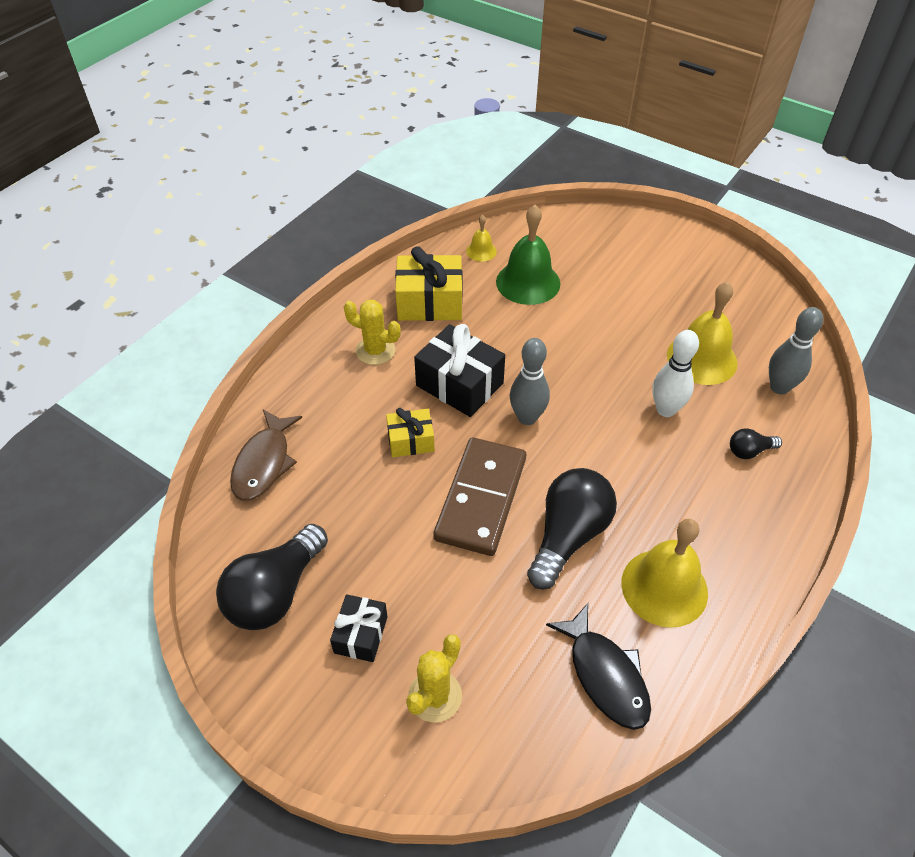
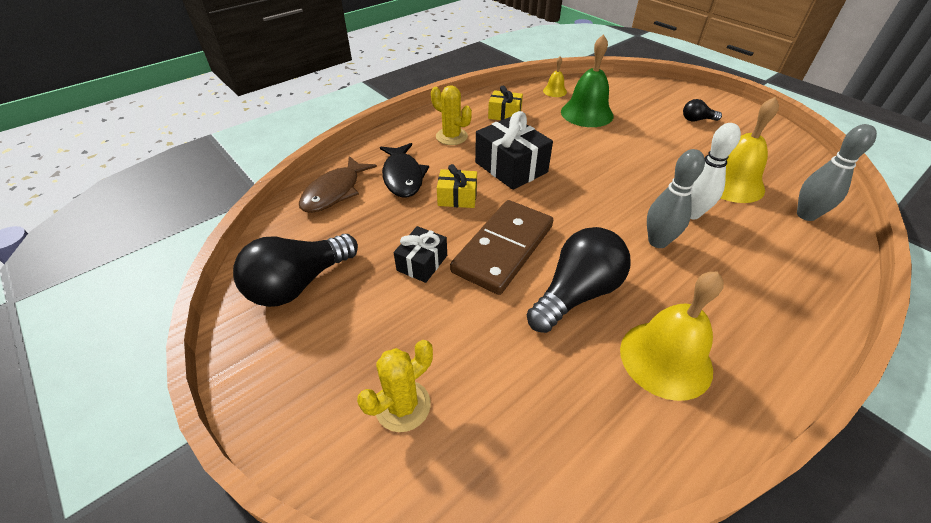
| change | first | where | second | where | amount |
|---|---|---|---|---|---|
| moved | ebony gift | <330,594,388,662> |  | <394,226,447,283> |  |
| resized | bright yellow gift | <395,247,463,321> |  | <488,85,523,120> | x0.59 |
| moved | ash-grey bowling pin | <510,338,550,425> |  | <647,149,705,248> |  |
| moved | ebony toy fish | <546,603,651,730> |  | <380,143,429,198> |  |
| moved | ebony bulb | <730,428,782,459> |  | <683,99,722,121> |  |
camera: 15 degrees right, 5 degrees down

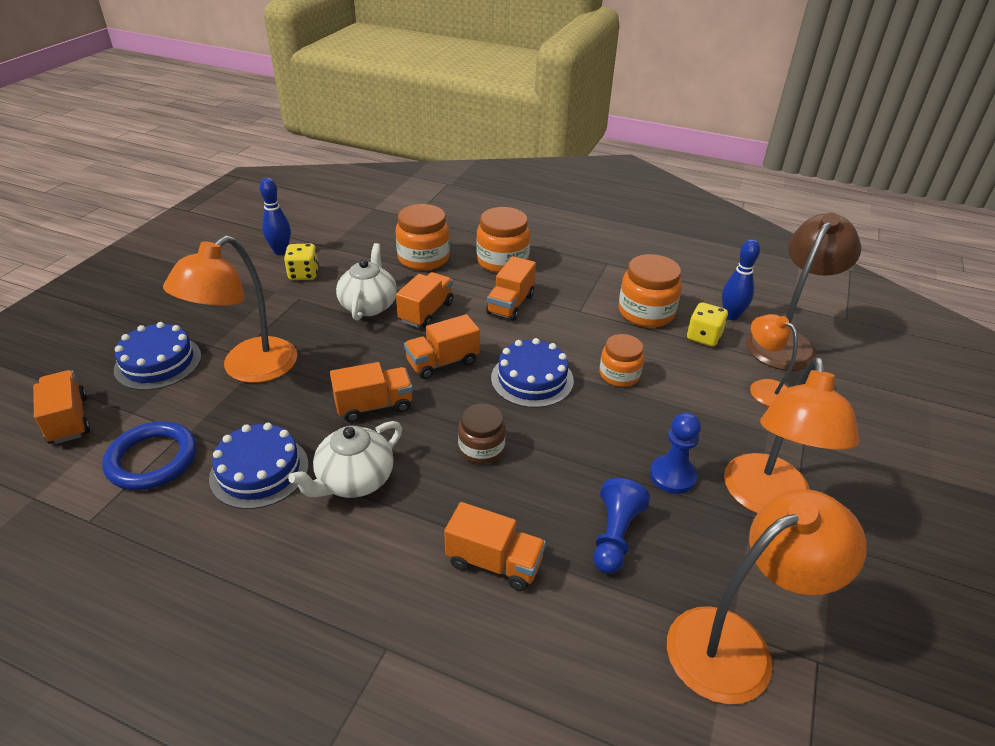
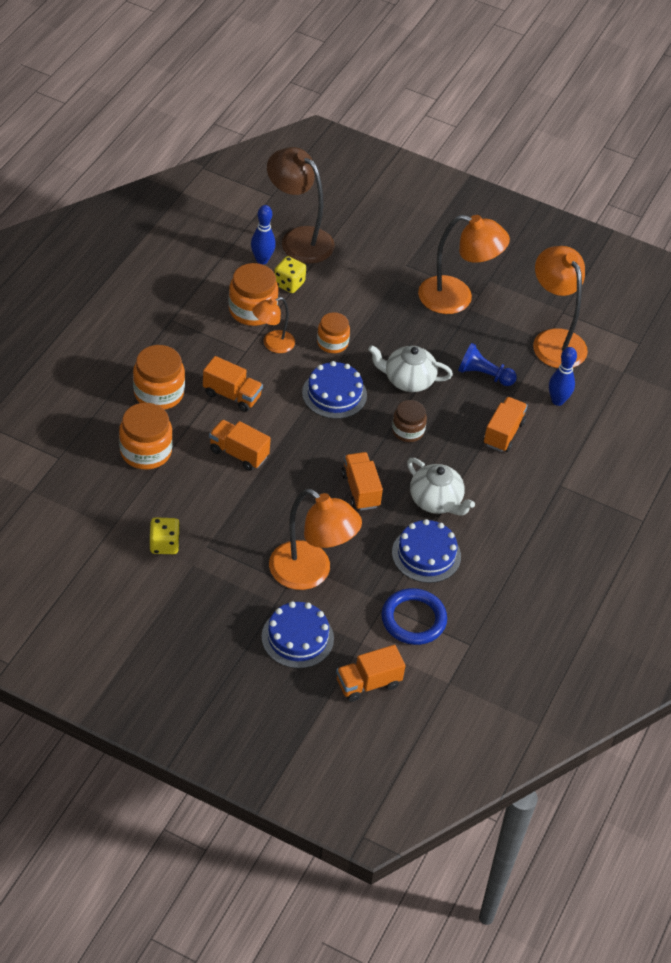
| change | first | where | second | where | amount |
|---|---|---|---|---|---|
| moved | royal blue bowling pin | <260,178,291,255> |  | <549,347,577,406> |  |
| moved | white china teapot | <336,243,397,321> |  | <368,345,453,392> |  |
| removed | orange-coloured truck | <404,314,480,379> |  |  |  |
| removed | royal blue chess pawn | <650,412,701,494> |  |  |  |
| moved | orange-coloured reading lamp | <750,314,798,406> |  | <252,297,295,353> |  |
camera: 90 degrees left, 10 degrees up

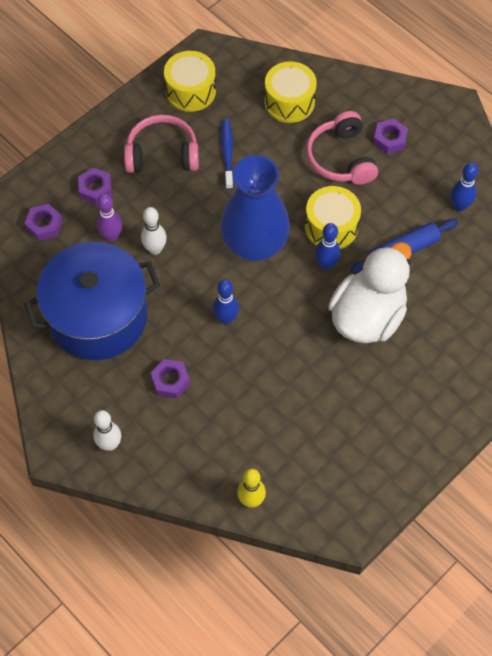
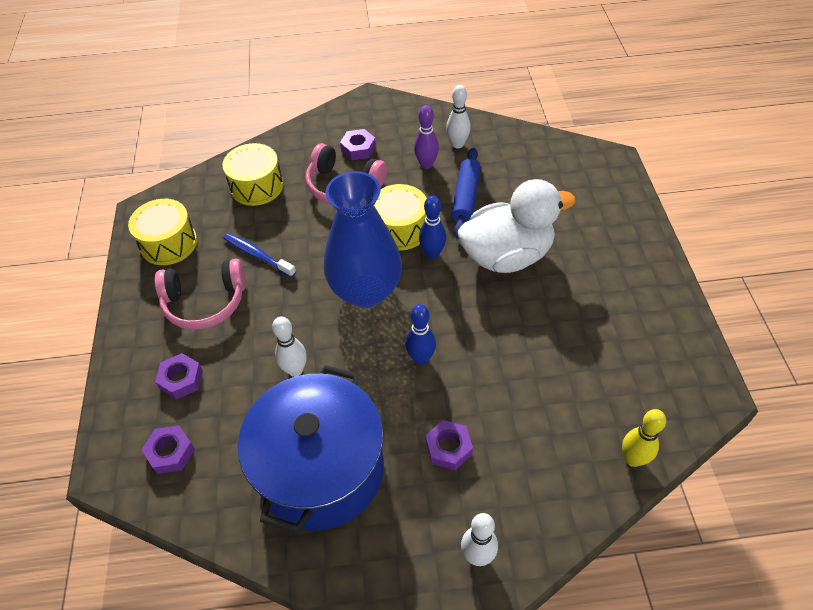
| change | first | where | second | where | amount |
|---|---|---|---|---|---|
| moved | violet bowling pin | <97,194,122,242> |  | <414,105,439,169> |  |
| turned | rosy headset | <124,115,199,173> |  | <155,259,246,330> | 135 degrees counterclockwise |
| turned | white rubber duck | <328,242,412,343> |  | <458,179,576,273> | 90 degrees clockwise |
| recoloured | royal blue bowling pin | <451,163,478,211> | white bowling pin | <446,85,471,148> |  |
camera: 50 degrees left, 10 degrees down

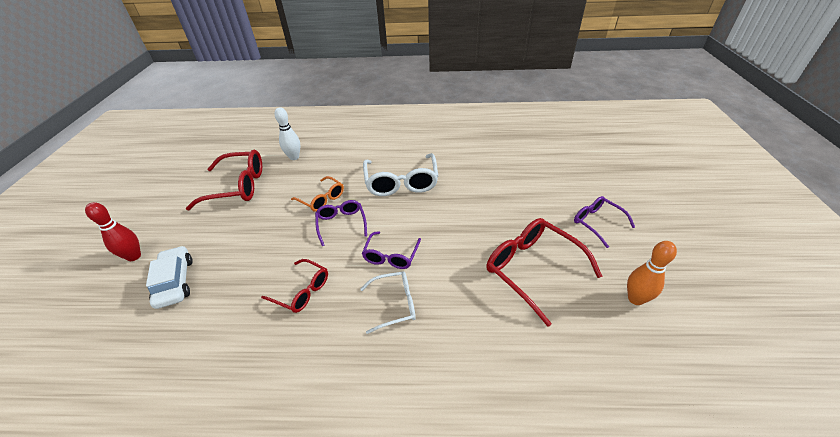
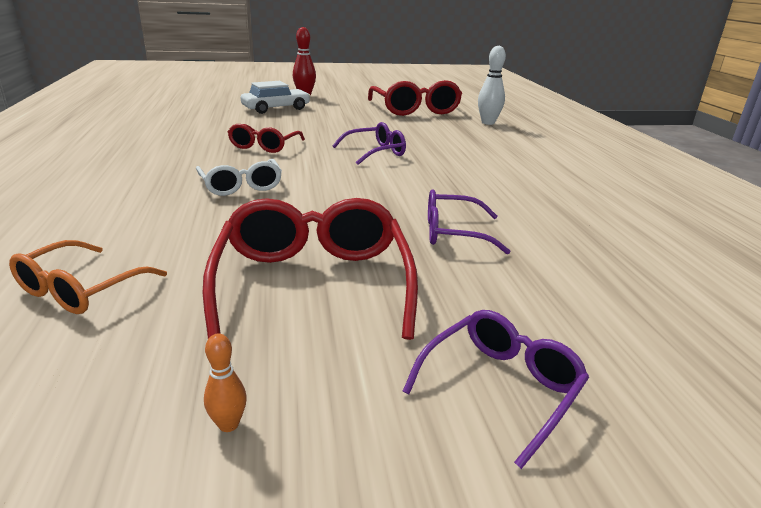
| change | first | where | second | where | amount |
|---|---|---|---|---|---|
| moved | orange-coloured glasses | <291,176,344,212> |  | <9,240,167,314> |  |
| moved | violet glasses | <362,231,421,269> |  | <428,189,511,254> |  |
| removed | white glasses | <363,153,438,196> |  |  |  |
| turned | scarlet glasses | <486,218,602,327> |  | <203,198,418,340> | 45 degrees counterclockwise |
| resized | orange-coloured bowling pin | <627,241,677,305> |  | <204,333,247,432> | x0.50 |
camera: 75 degrees right, 15 degrees down

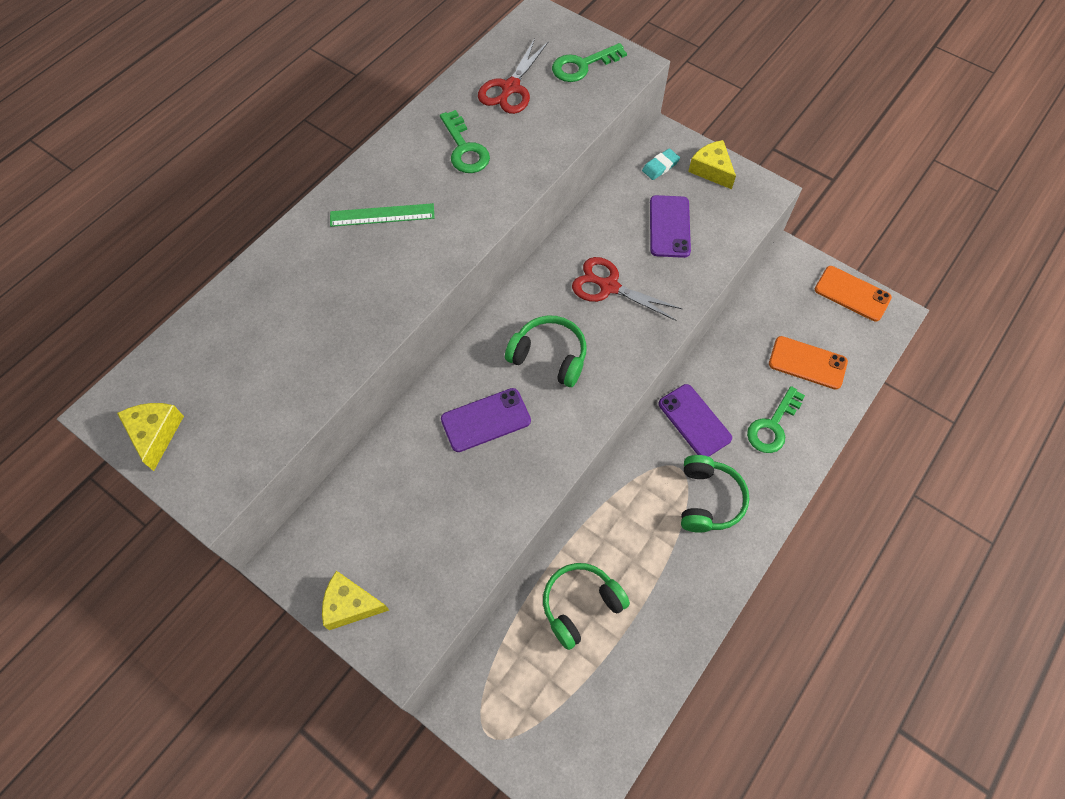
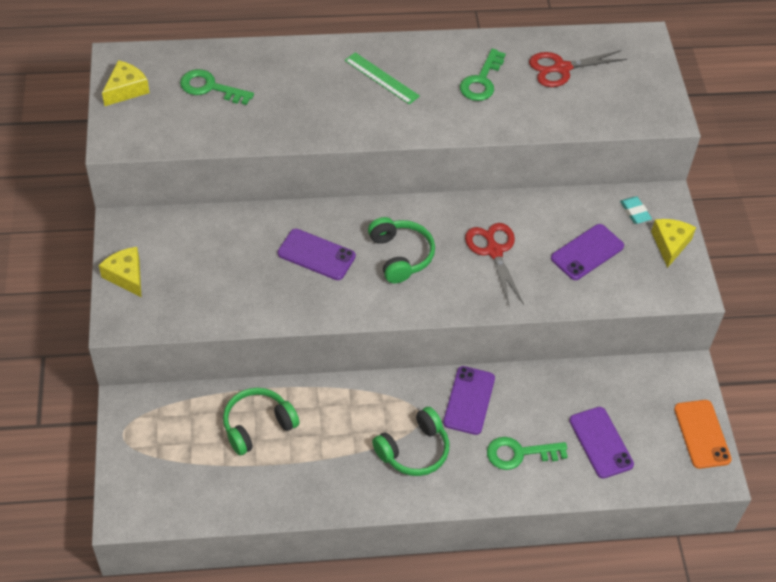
| change | first | where | second | where | amount |
|---|---|---|---|---|---|
| turned | green headset | <543,563,630,650> |  | <223,388,299,455> | 45 degrees counterclockwise |
| moved | green door key | <552,43,627,82> |  | <180,69,254,105> |  |
| turned | turquoise pencil eraser | <642,149,680,180> |  | <620,196,652,224> | 60 degrees clockwise |
| recoloured | orange-coloured smartphone | <769,336,848,389> | violet smartphone | <569,407,634,478> |  |
camera: 45 degrees right, 10 degrees down

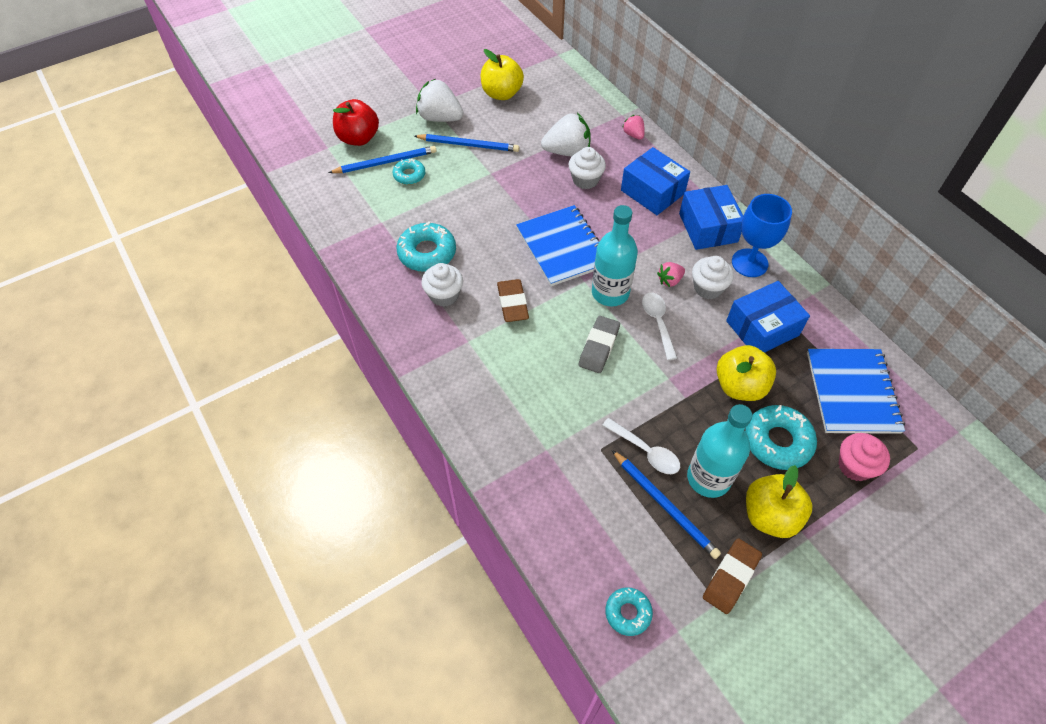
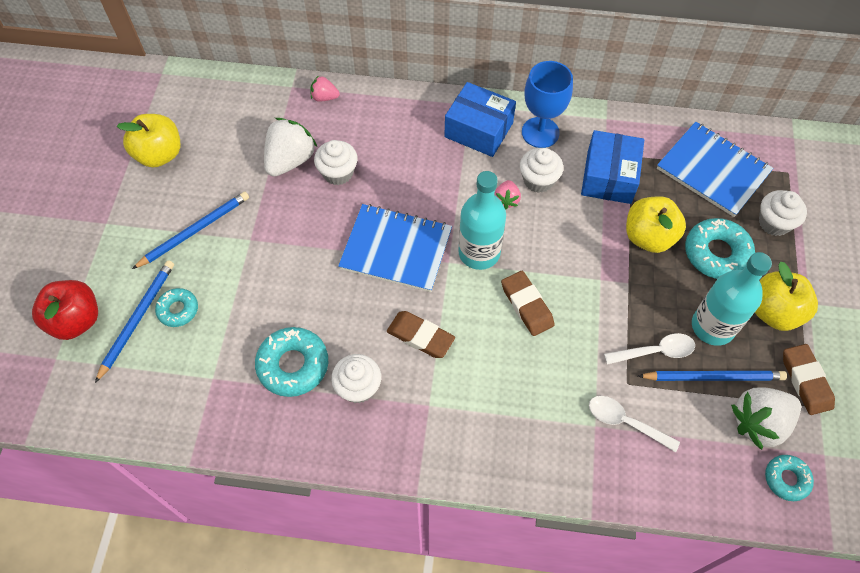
| change | first | where | second | where | amount |
|---|---|---|---|---|---|
| moved | white toy strawberry | <416,79,464,122> |  | <731,388,801,450> |  |
| recoloured | ash-grey pencil eraser | <579,316,620,373> | russet pencil eraser | <501,271,555,336> |  |
| removed | royal blue box | <621,147,690,215> |  |  |  |
| moved | white tablespoon | <642,292,677,360> |  | <589,396,680,452> |  |
| recoloured | rosy muffin | <838,433,890,481> | white muffin | <759,190,807,236> |  |
camera: 50 degrees left, 5 degrees up

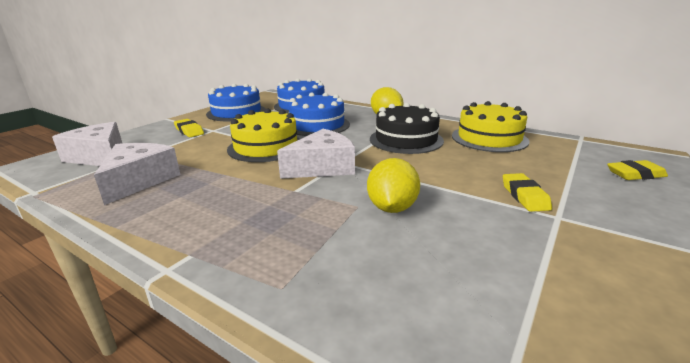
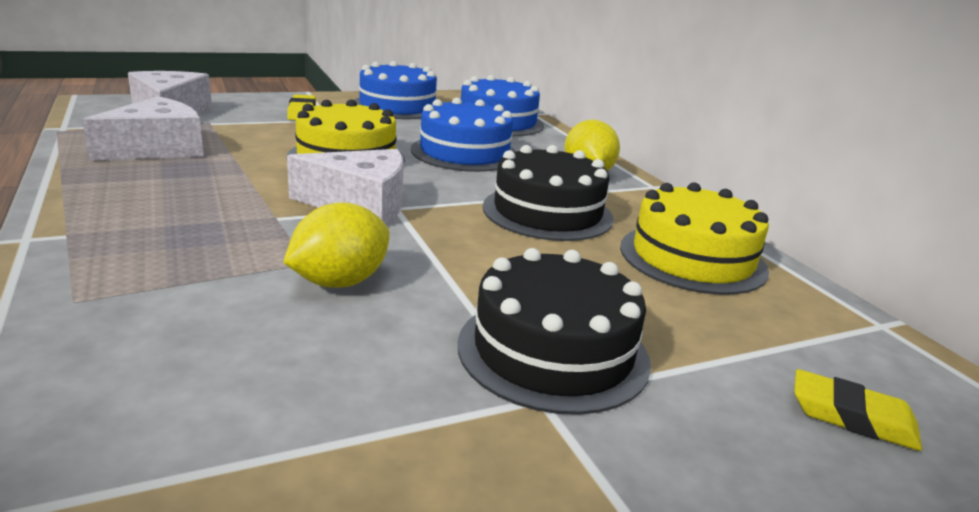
| change | first | where | second | where | amount |
|---|---|---|---|---|---|
| replaced | bright yellow pencil eraser | <503,173,552,212> | ebony layer cake | <458,248,651,415> |  |
camera: 30 degrees right, 0 degrees up

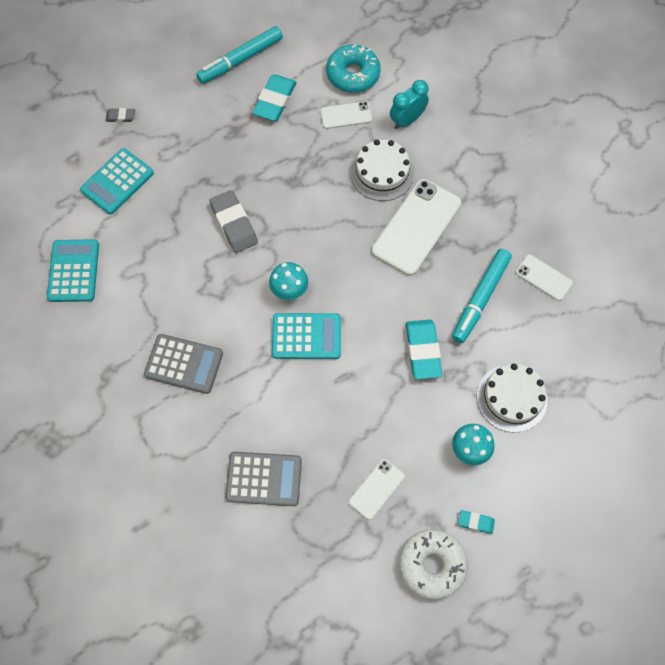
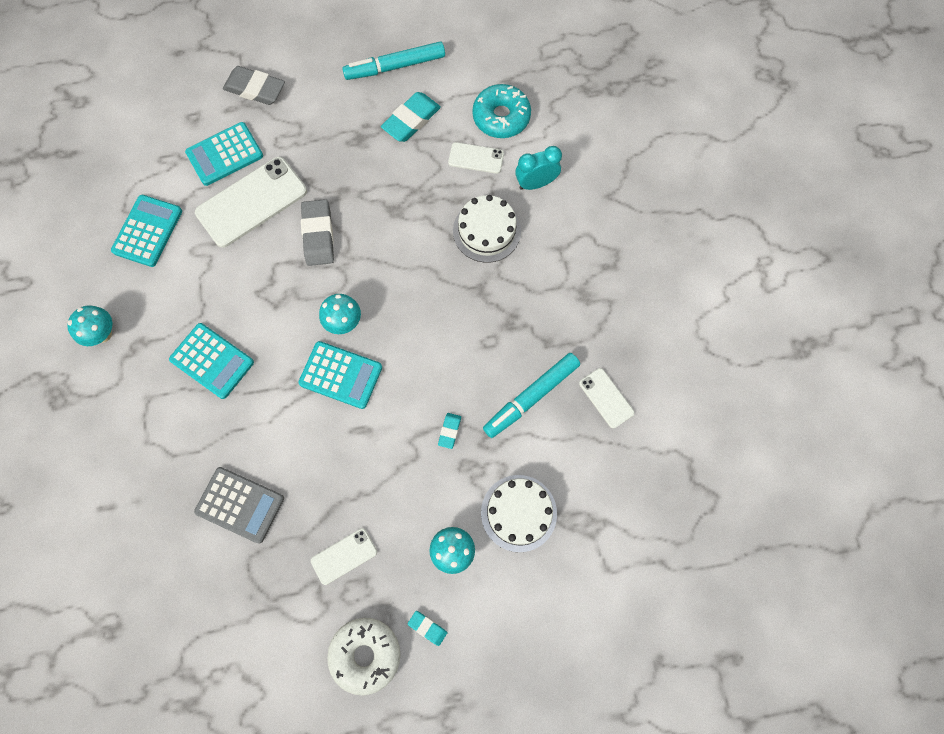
| change | first | where | second | where | amount |
|---|---|---|---|---|---|
| resized | ash-grey pencil eraser | <106,108,135,122> |  | <223,66,285,105> | x1.96 |
| recoloured | ash-grey calculator | <144,334,223,394> | turquoise calculator | <169,323,254,399> |  |
| moved | white smartphone | <372,179,461,276> |  | <195,157,307,248> |  |
| resized | turquoise pencil eraser | <406,320,442,379> |  | <438,413,461,449> | x0.51 |
| added |  |  | turquoise toadstool | <67,305,112,346> |  |
camera: 20 degrees right, 5 degrees up

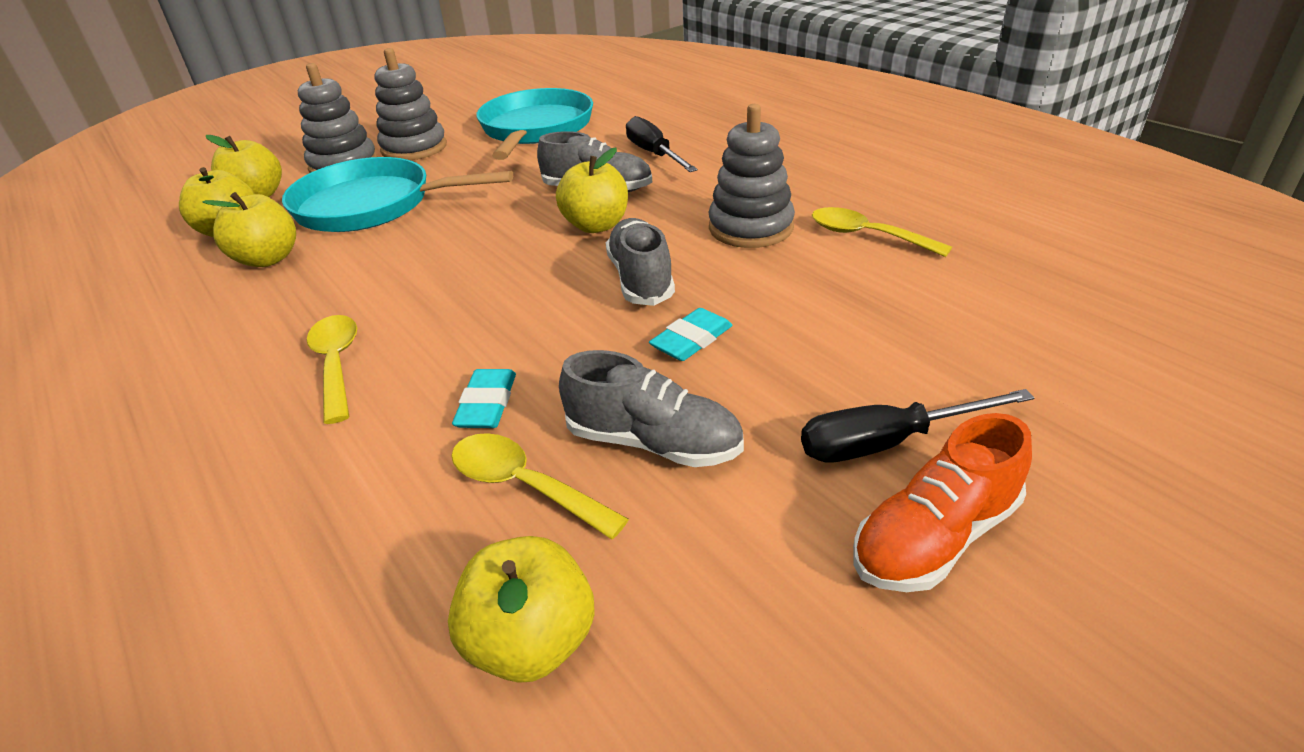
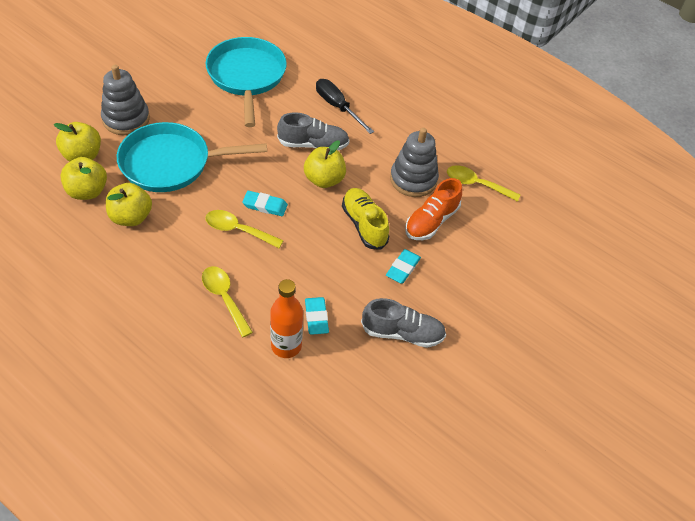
| change | first | where | second | where | amount |
|---|---|---|---|---|---|
| removed | ash-grey ring stacker | <375,48,447,160> |  |  |  |
| removed | bright yellow apple | <448,536,595,683> |  |  |  |
| moved | bright yellow tablespoon | <451,433,629,539> |  | <205,210,284,248> |  |
| recoloured | ash-grey sneaker | <606,218,675,306> | bright yellow sneaker | <342,188,389,250> |  |
| removed | ebony hand screwdriver | <801,389,1035,463> |  |  |  |
| moved | orange-coloured sneaker | <853,413,1032,592> |  | <405,178,462,240> |  |
| added |  |  | turquoise pencil eraser | <242,191,288,216> |  |
| added |  |  | orange-coloured drink bottle | <270,279,303,358> |  |
camera: 20 degrees left, 15 degrees up

